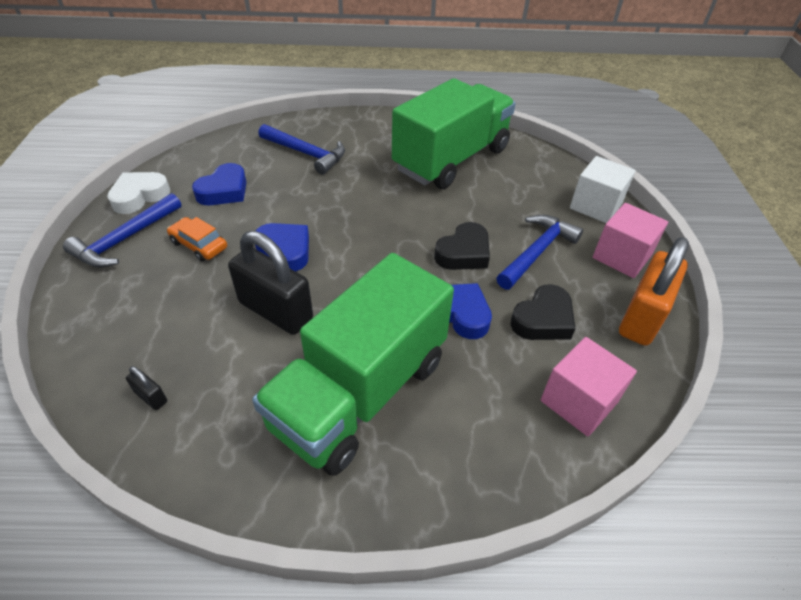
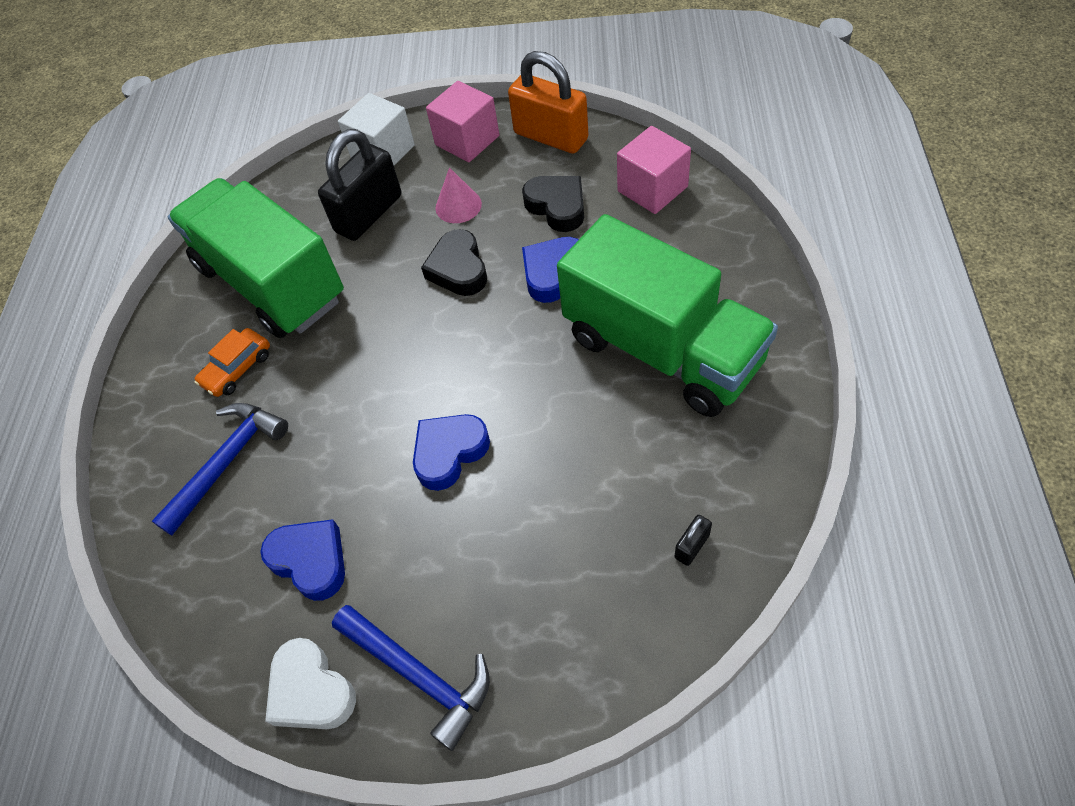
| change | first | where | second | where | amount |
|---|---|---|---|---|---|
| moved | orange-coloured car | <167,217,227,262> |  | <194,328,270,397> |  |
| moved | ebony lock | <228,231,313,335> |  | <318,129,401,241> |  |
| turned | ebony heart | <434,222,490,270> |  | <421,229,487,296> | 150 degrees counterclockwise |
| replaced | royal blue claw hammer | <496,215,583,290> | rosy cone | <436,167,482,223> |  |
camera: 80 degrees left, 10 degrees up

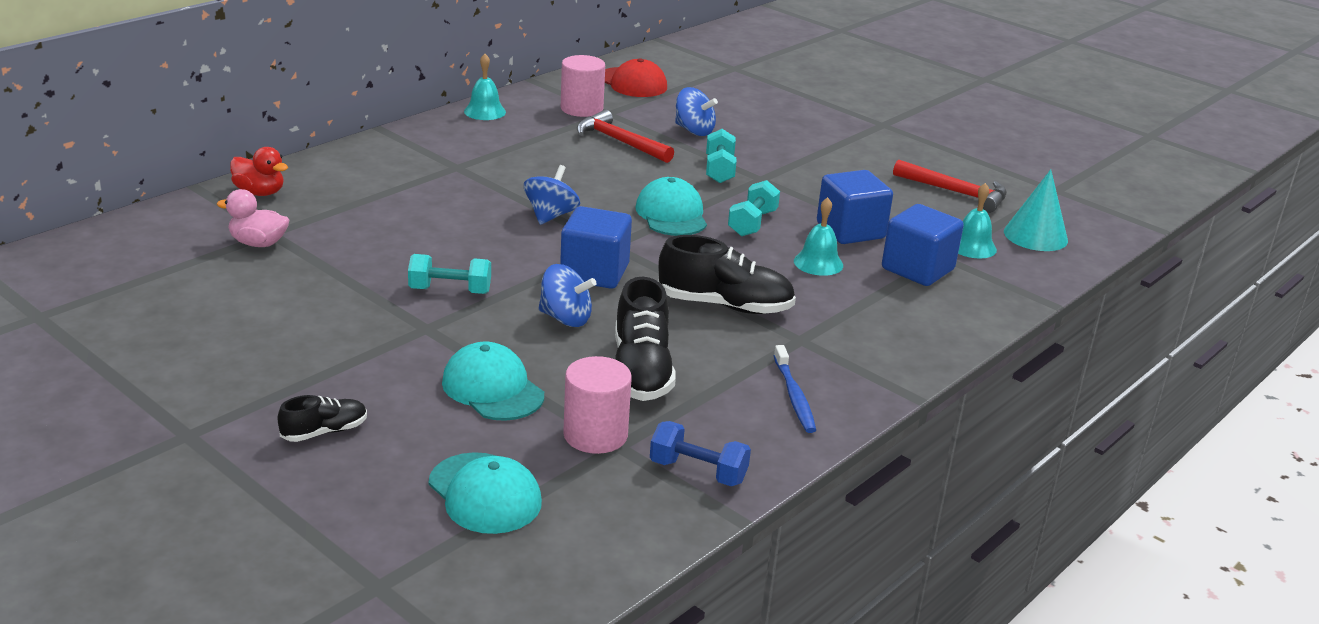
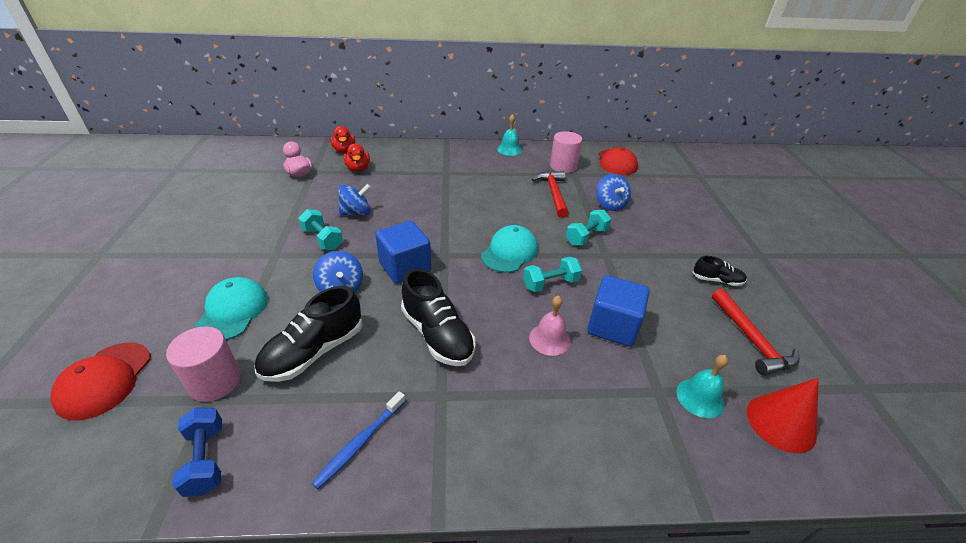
| change | first | where | second | where | amount |
|---|---|---|---|---|---|
| moved | ebony sneaker | <278,395,367,442> |  | <692,256,747,286> |  |
| recoloured | turquoise baseball cap | <429,452,542,534> | scarlet baseball cap | <51,343,151,420> |  |
| moved | royal blue toy top | <524,165,580,225> |  | <338,184,371,216> |  |
| recoloured | turquoise school bell | <794,197,843,276> | rosy school bell | <529,295,571,356> |  |
| removed | royal blue cube | <882,204,964,286> |  |  |  |
| recoloured | turquoise cone | <1004,169,1068,251> | scarlet cone | <747,378,819,453> |  |
| added |  |  | scarlet rubber duck | <344,144,370,172> |  |
camera: 45 degrees right, 10 degrees up

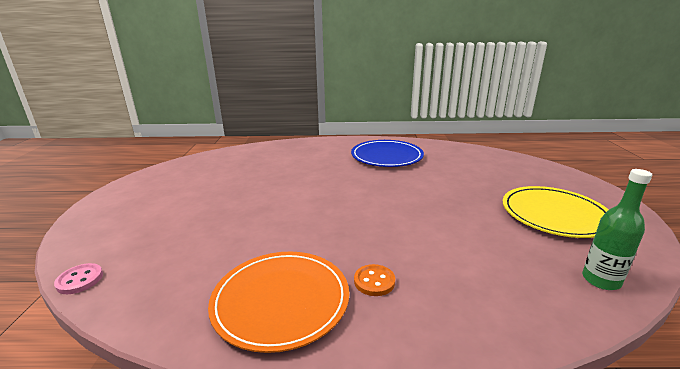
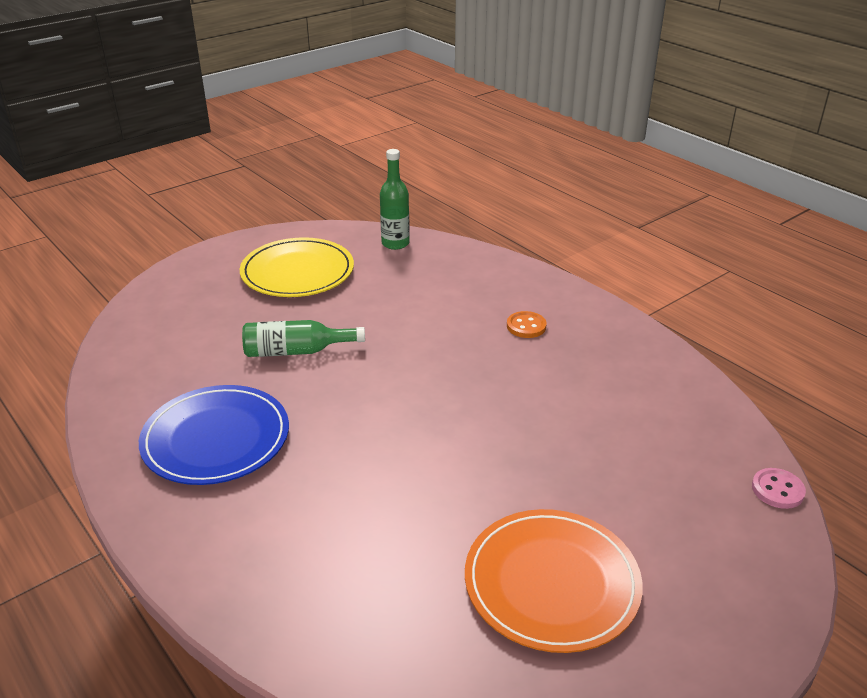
| change | first | where | second | where | amount |
|---|---|---|---|---|---|
| moved | orange-coloured flat dish | <208,252,349,353> |  | <465,509,643,653> |  |
| added |  |  | green drink bottle | <242,320,365,357> |  |
camera: 130 degrees left, 10 degrees up

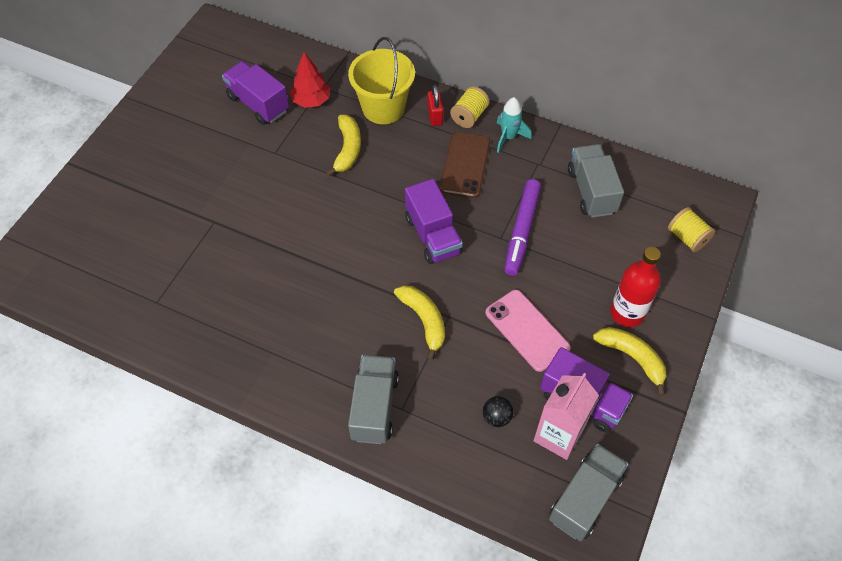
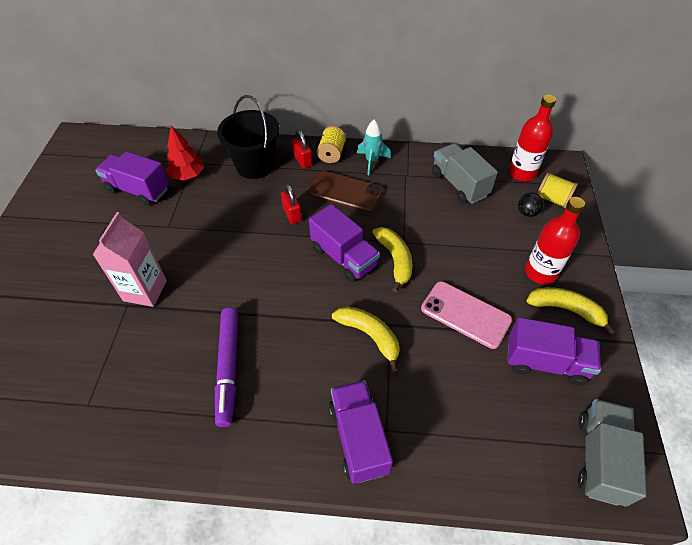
| change | first | where | second | where | amount |
|---|---|---|---|---|---|
| moved | bright yellow banana fruit | <326,115,361,177> |  | <372,227,412,292> |  |
| recoloured | bright yellow sand bucket | <348,37,415,124> | ebony sand bucket | <217,95,280,179> |  |
| recoloured | ash-grey truck | <348,355,399,444> | violet truck | <329,380,393,484> |  |
| turned | russet smartphone | <440,132,490,198> |  | <308,171,383,213> | 60 degrees counterclockwise |
| moved | ebony play ball | <483,396,513,427> |  | <518,193,544,217> |  |
| moved | violet felt pen | <504,179,541,276> |  | <215,308,238,427> |  |
| moved | rosy juice carton | <533,373,599,460> |  | <93,212,167,307> |  |
| added |  |  | scarlet lock | <281,184,302,224> |  |
| added |  |  | scarlet drink bottle | <509,95,556,181> |  |
camera: 20 degrees left, 5 degrees down

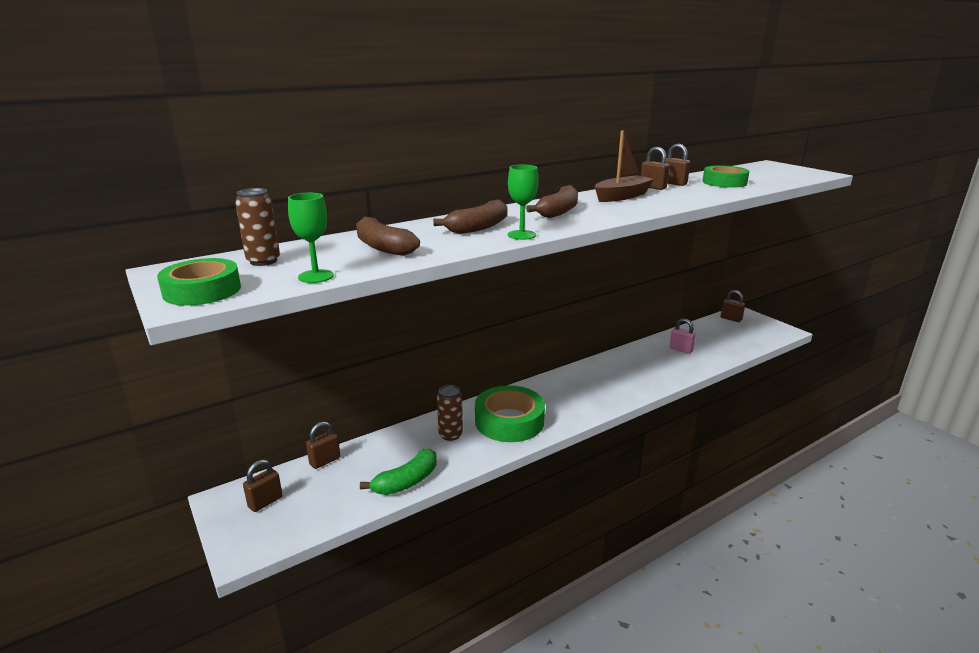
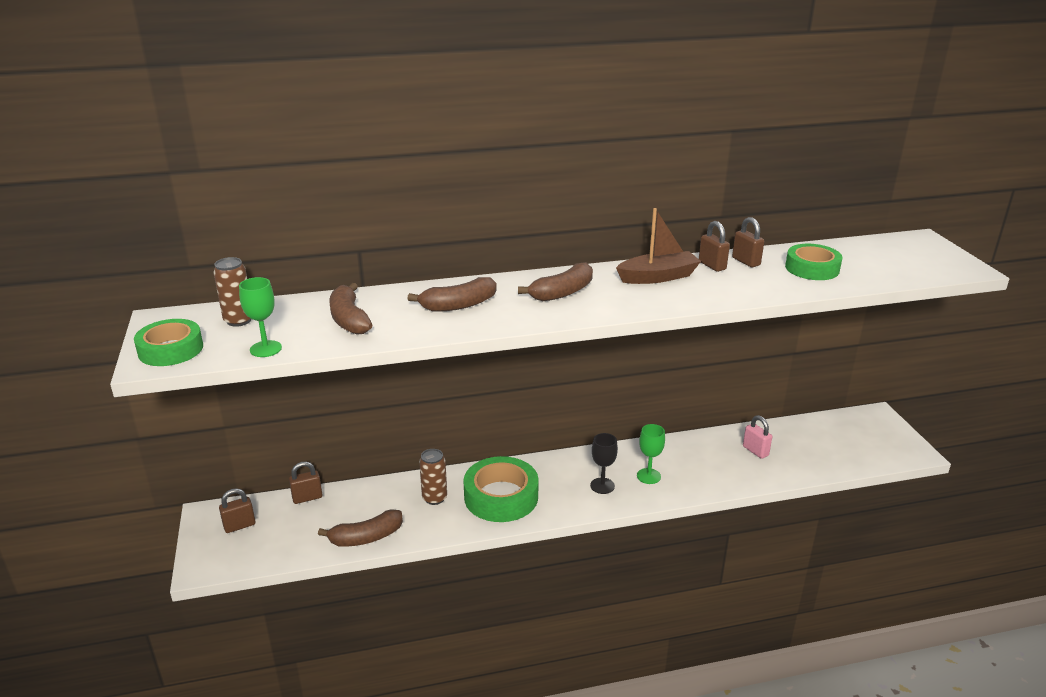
| change | first | where | second | where | amount |
|---|---|---|---|---|---|
| recoloured | green banana fruit | <360,449,437,495> | russet banana fruit | <318,509,403,547> |  |
| moved | green chalice | <508,165,539,240> |  | <637,424,665,484> |  |
| removed | russet lock | <721,290,745,322> |  |  |  |
| added |  |  | ebony chalice | <590,433,618,494> |  |
camera: 20 degrees right, 5 degrees up

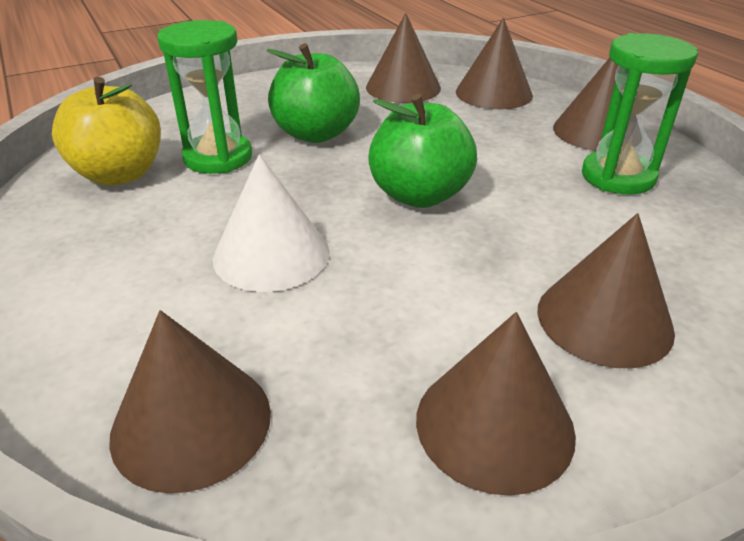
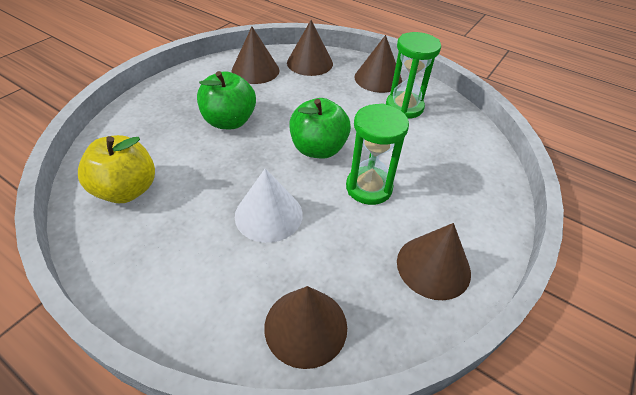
| change | first | where | second | where | amount |
|---|---|---|---|---|---|
| moved | green sand timer | <157,20,252,174> |  | <346,103,409,205> |  |
| removed | russet cone | <537,213,675,368> |  |  |  |
camera: 30 degrees left, 10 degrees up

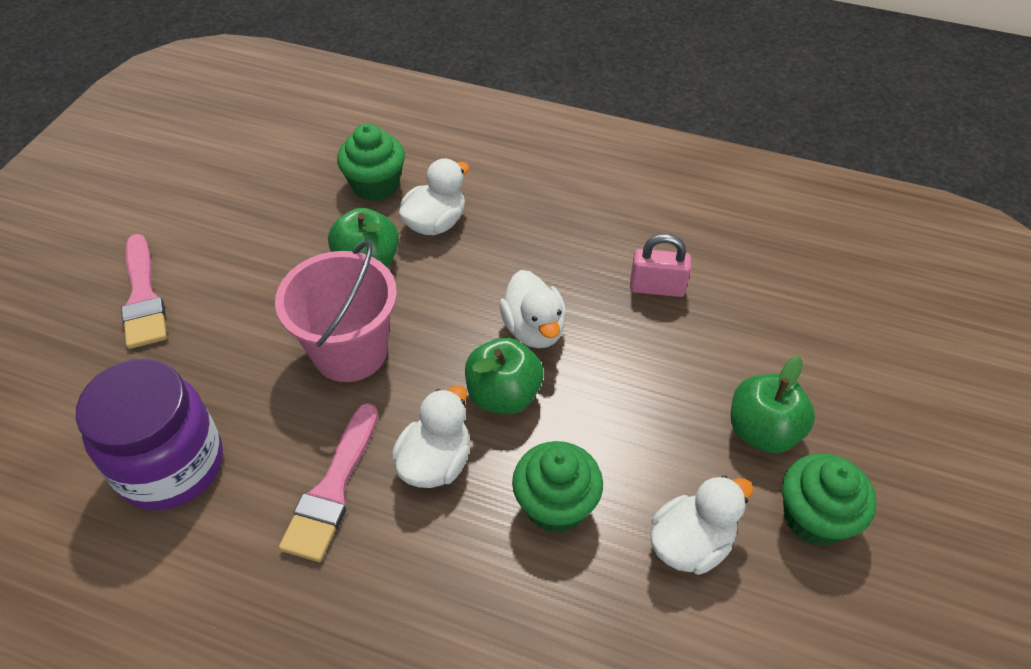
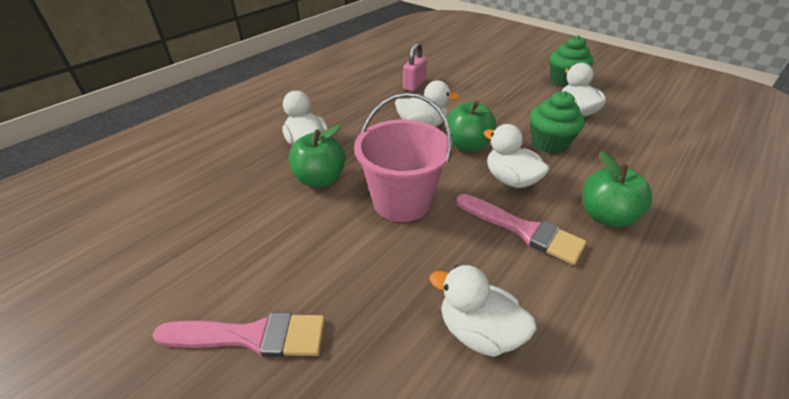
| change | first | where | second | where | amount |
|---|---|---|---|---|---|
| replaced | violet jar | <76,359,223,510> | white rubber duck | <429,265,537,357> |  |
| removed | green muffin | <337,124,405,201> |  |  |  |
| moved | green apple | <731,356,815,453> |  | <583,151,652,227> |  |
camera: 70 degrees left, 10 degrees down

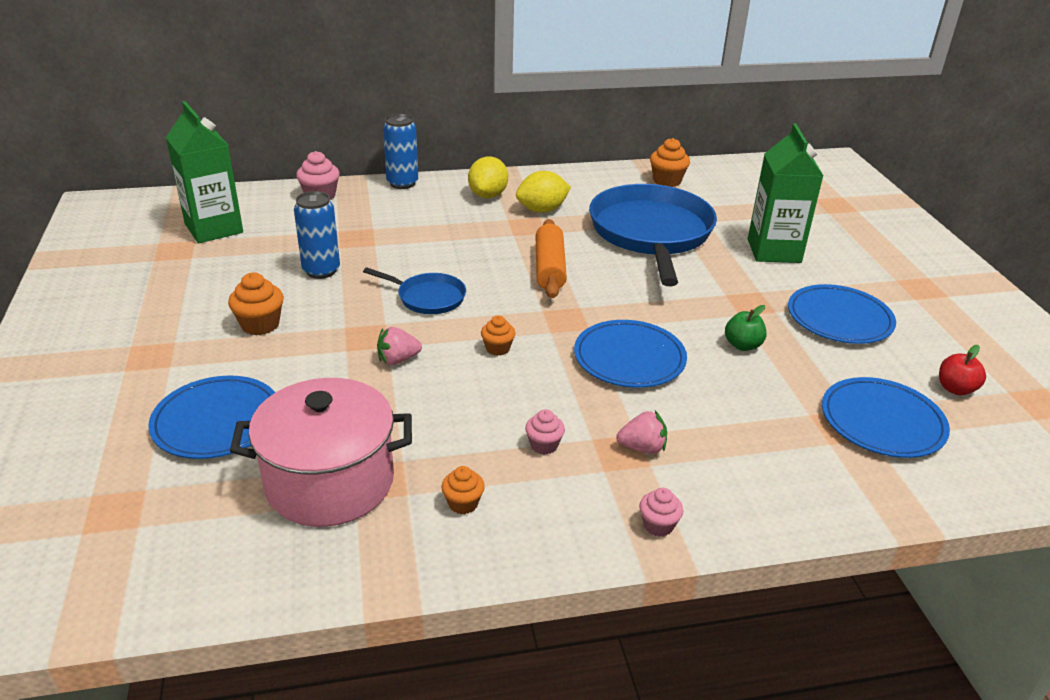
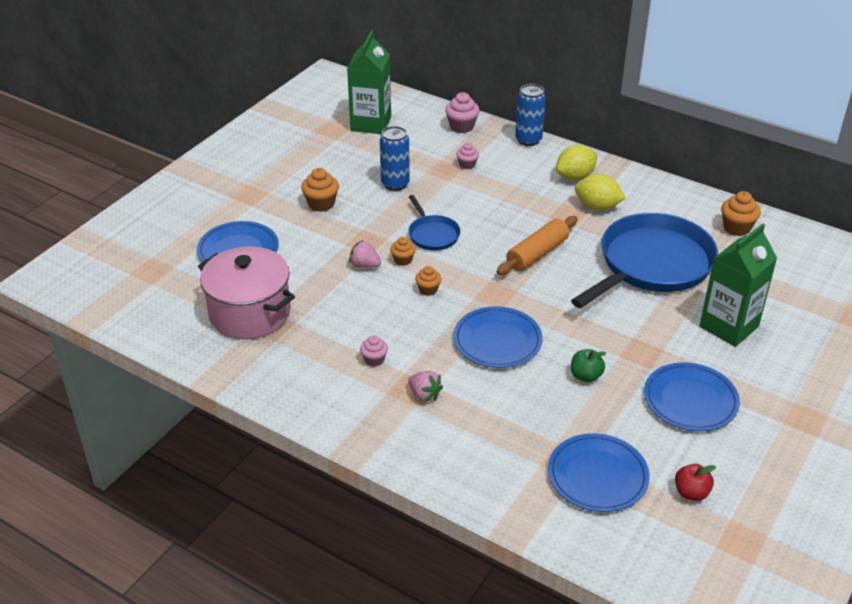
| change | first | where | second | where | amount |
|---|---|---|---|---|---|
| moved | orange-coloured muffin | <441,466,485,514> |  | <390,237,416,266> |  |
| moved | rosy muffin | <639,488,683,537> |  | <456,143,479,169> |  |
camera: 45 degrees right, 5 degrees up

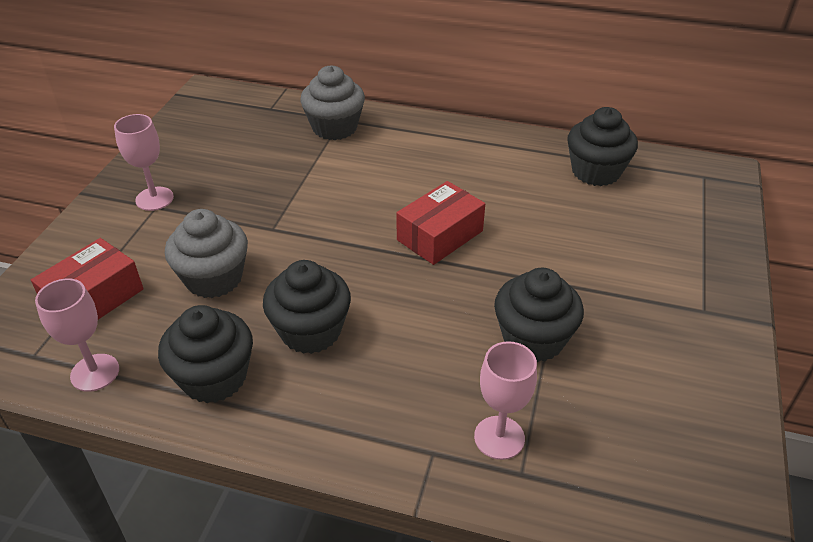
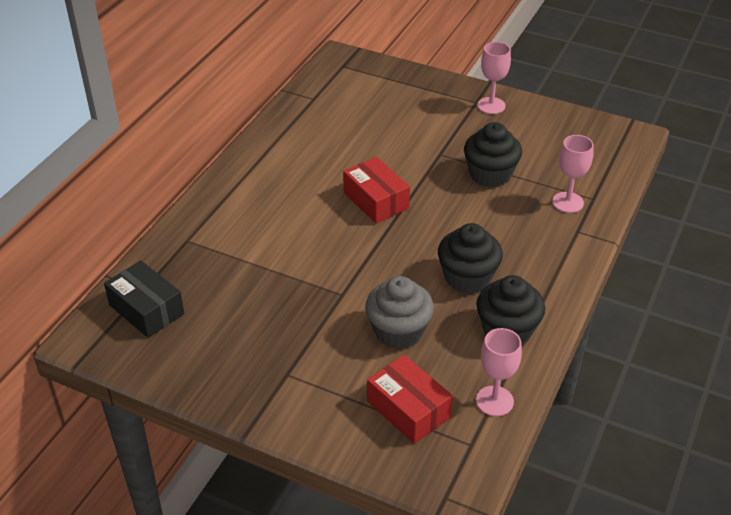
| change | first | where | second | where | amount |
|---|---|---|---|---|---|
| moved | rosy chalice | <114,114,174,211> |  | <478,42,511,114> |  |
| removed | ash-grey muffin | <300,66,365,140> |  |  |  |
| removed | ebony muffin | <567,107,638,186> |  |  |  |
| added |  |  | ebony box | <104,260,184,338> |  |
camera: 80 degrees left, 0 degrees up

